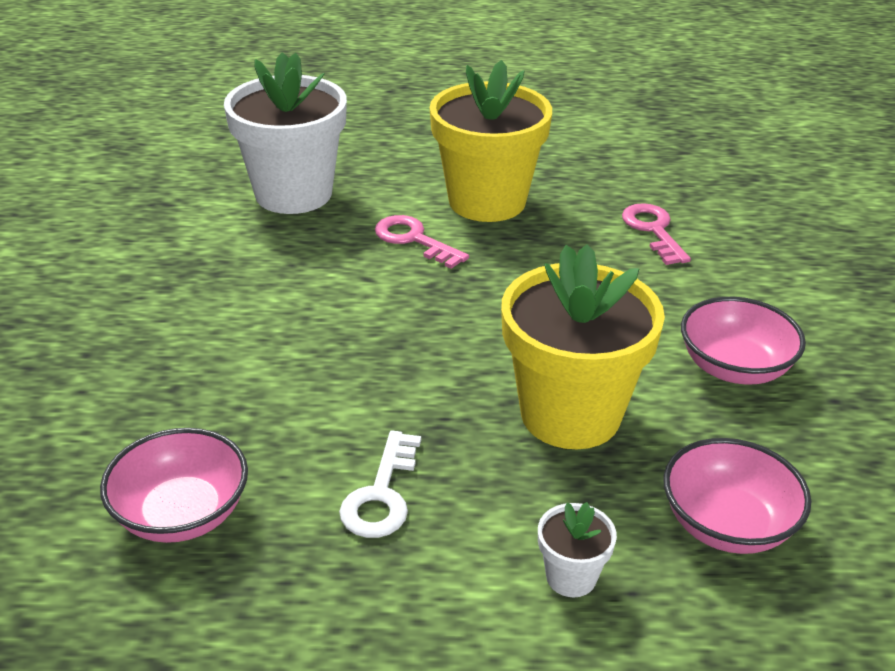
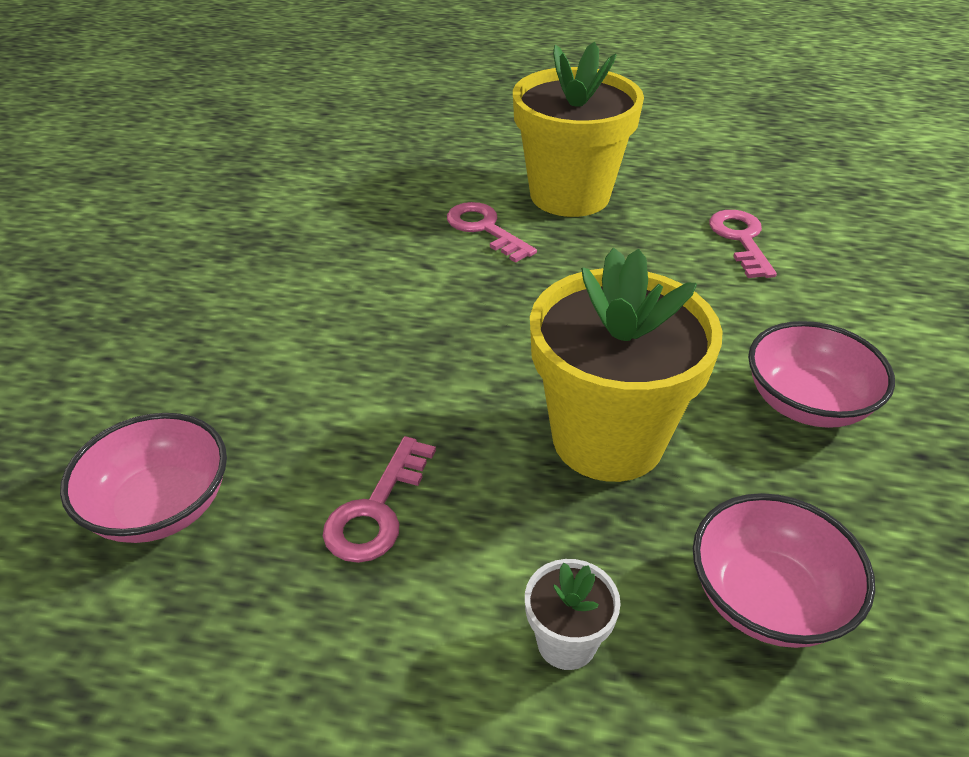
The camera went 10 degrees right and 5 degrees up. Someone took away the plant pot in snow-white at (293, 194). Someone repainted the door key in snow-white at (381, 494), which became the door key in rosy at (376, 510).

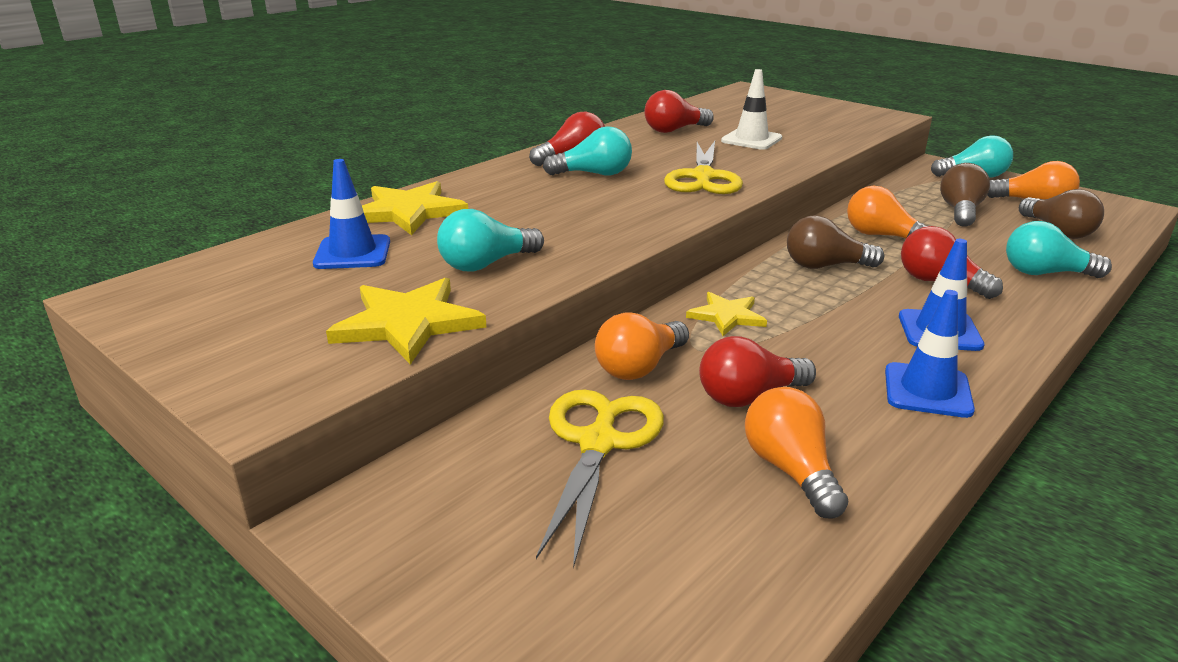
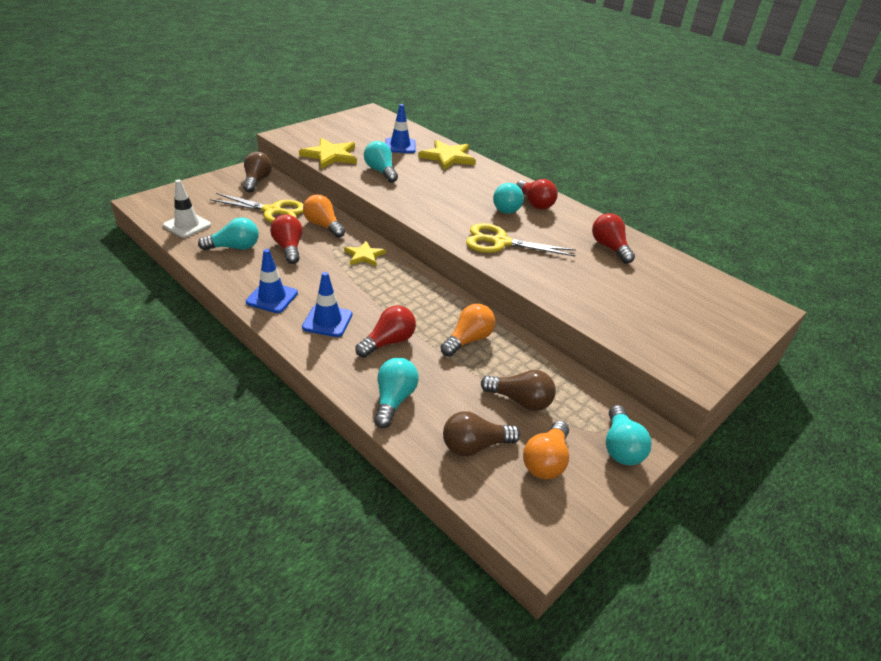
The camera went 90 degrees right and 10 degrees up. Someone carried the traffic cone in snow-white from (751, 140) to (187, 225). Someone carried the light bulb in brown from (825, 266) to (257, 181). Someone repainted the light bulb in orange-coloured at (790, 470), which became the light bulb in teal at (234, 247).

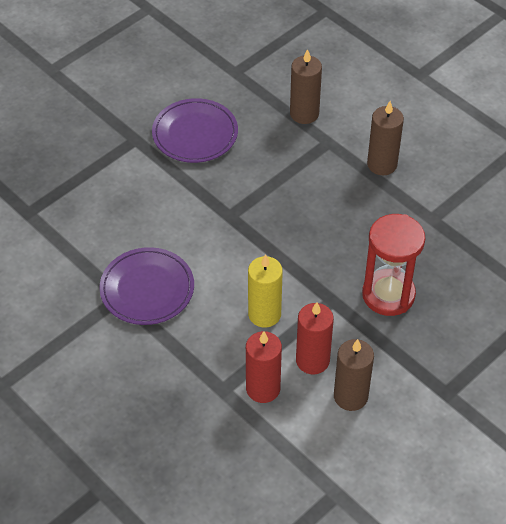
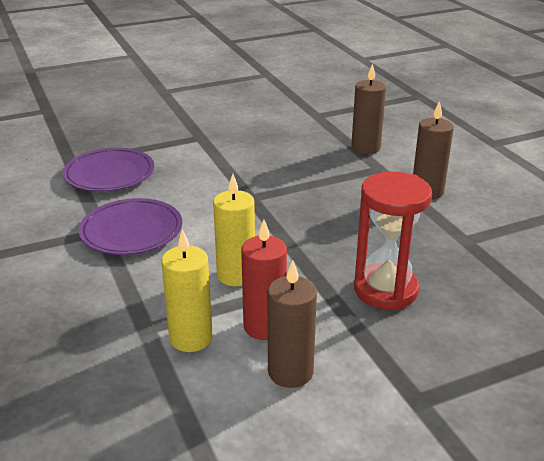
The camera went 20 degrees right and 20 degrees down. Someone carried the plate in violet from (195, 134) to (109, 174). Someone repainted the pillar candle in scarlet at (263, 388), which became the pillar candle in bright yellow at (191, 338).

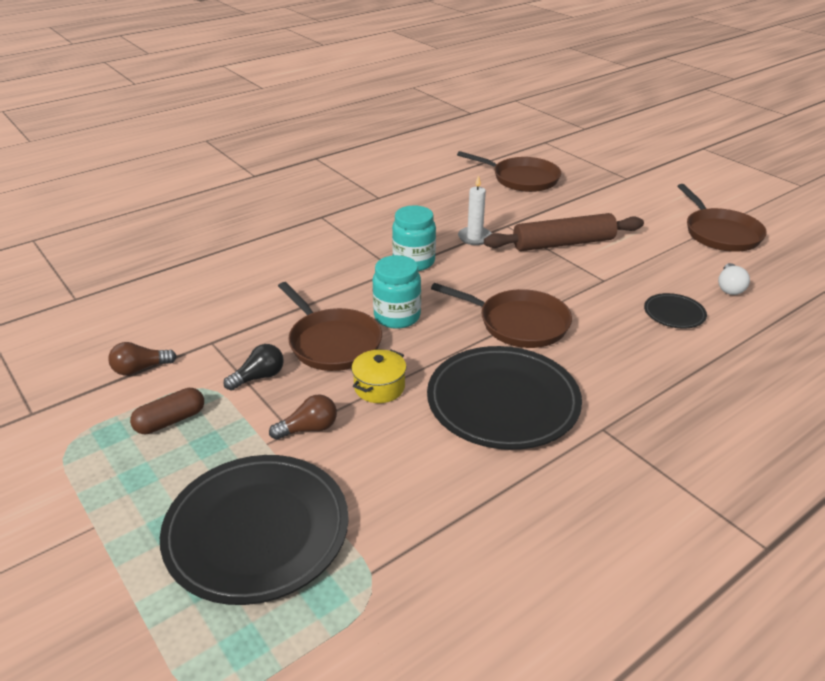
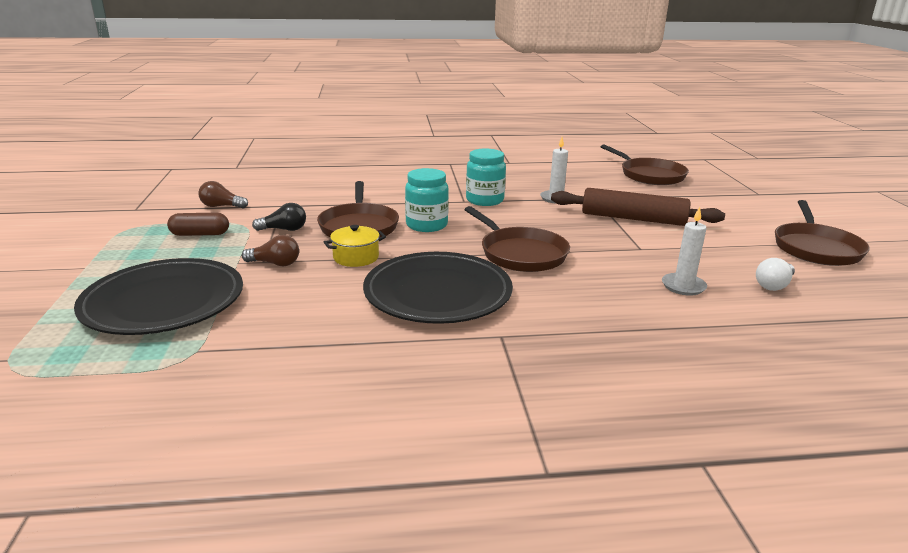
The camera went 30 degrees right and 10 degrees down. Someone swapped the plate in ebony at (674, 314) for the pillar candle in snow-white at (683, 286).

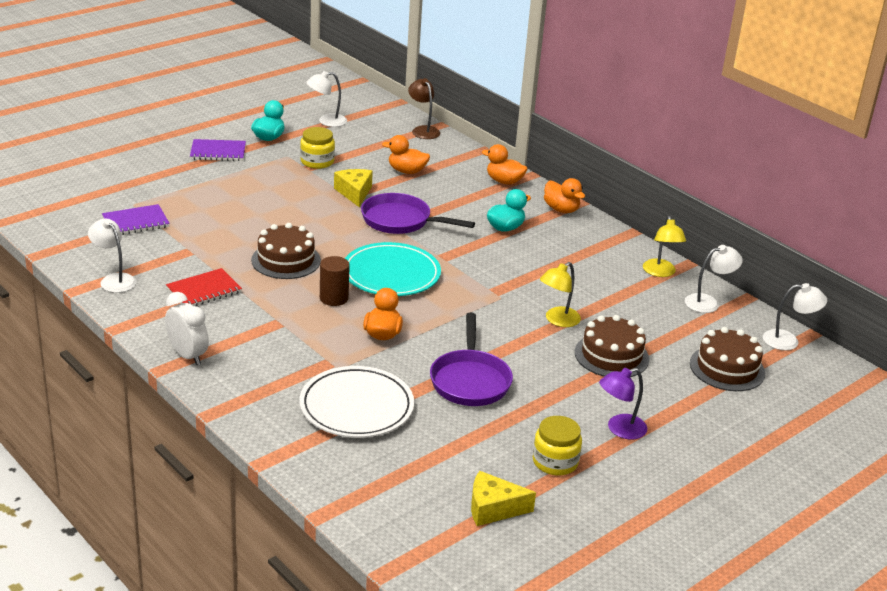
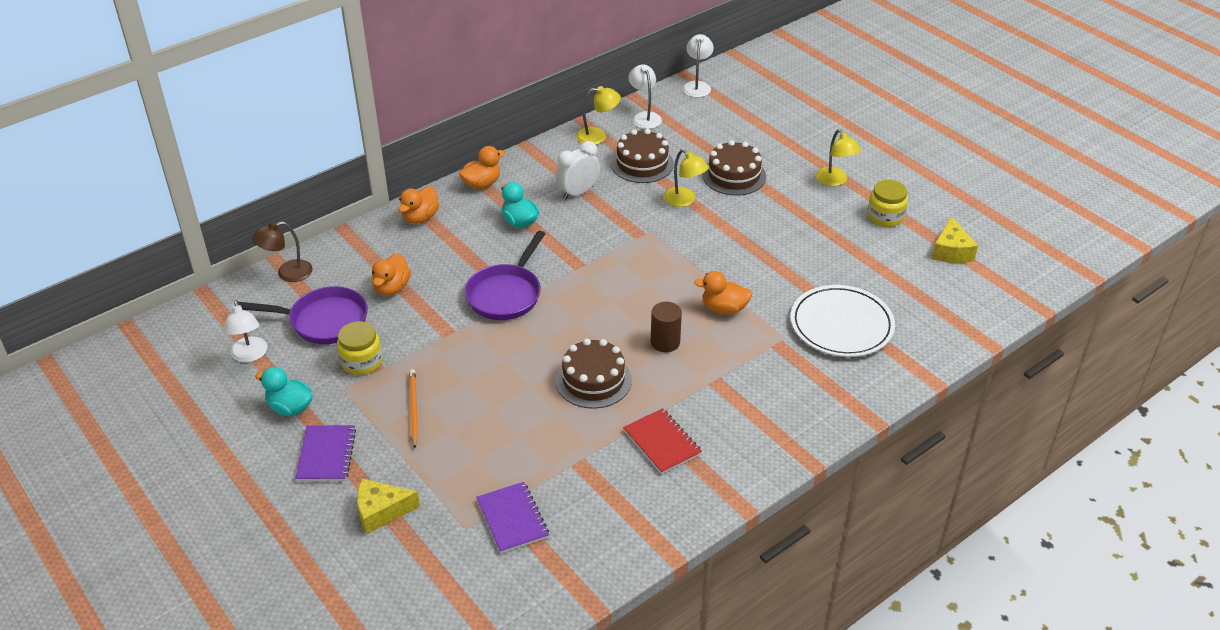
The camera went 85 degrees left and 10 degrees up. Someone took away the reading lamp in snow-white at (114, 279). Someone took away the plate in teal at (391, 274). Someone put down the wooden pencil in orange-coloured at (413, 409). Someone carried the clock in snow-white from (188, 355) to (578, 192). Someone carried the cheese in bright yellow from (354, 193) to (381, 511). Someone carried the skillet in violet from (470, 380) to (323, 321). Someone carried the layer cake in brown from (727, 368) to (642, 163). Someone repainted the reading lamp in violet at (619, 429), which became the reading lamp in bright yellow at (835, 181).

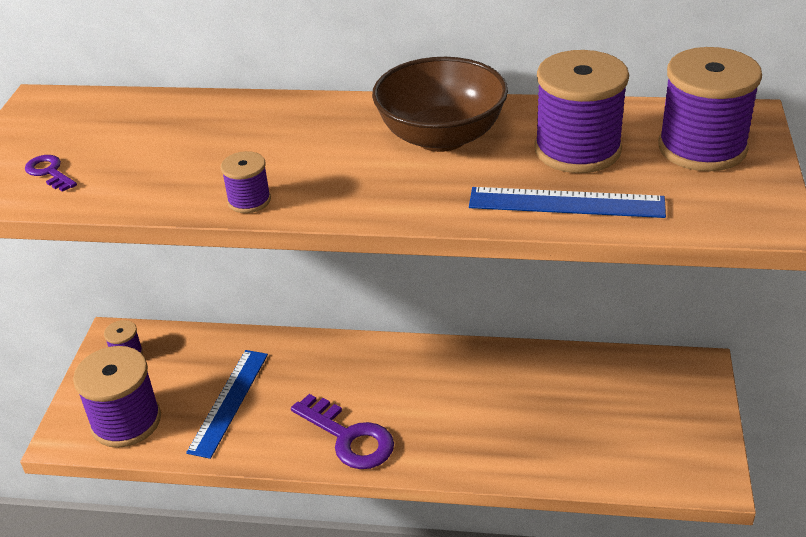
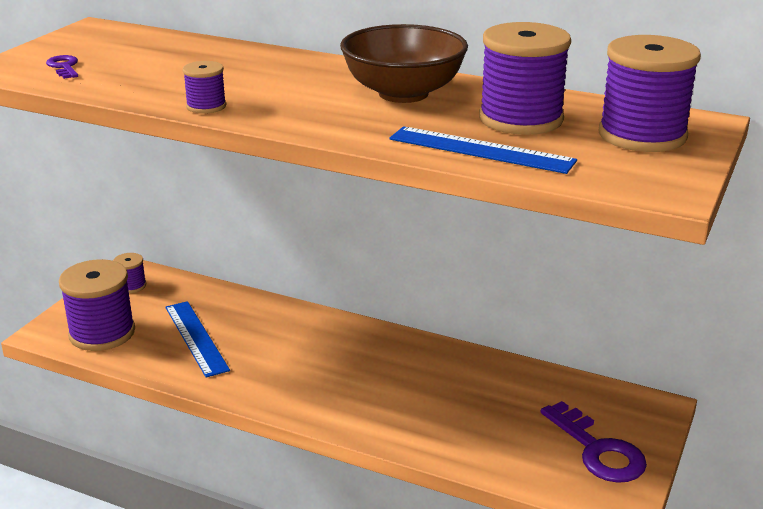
The camera went 15 degrees right and 10 degrees down. Someone carried the door key in violet from (349, 438) to (598, 450). Someone rotated the straightedge in blue at (229, 402) by 60 degrees counterclockwise.

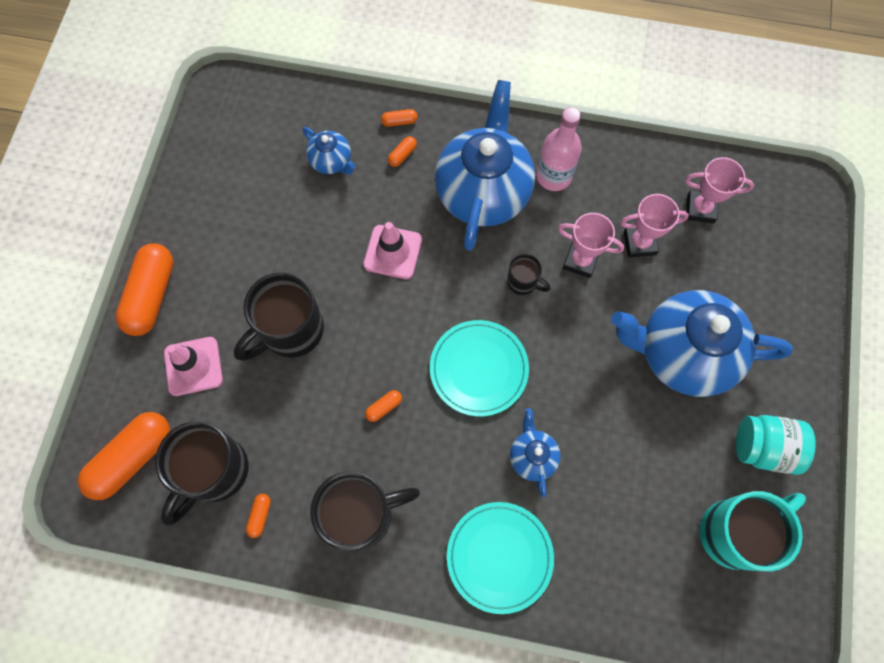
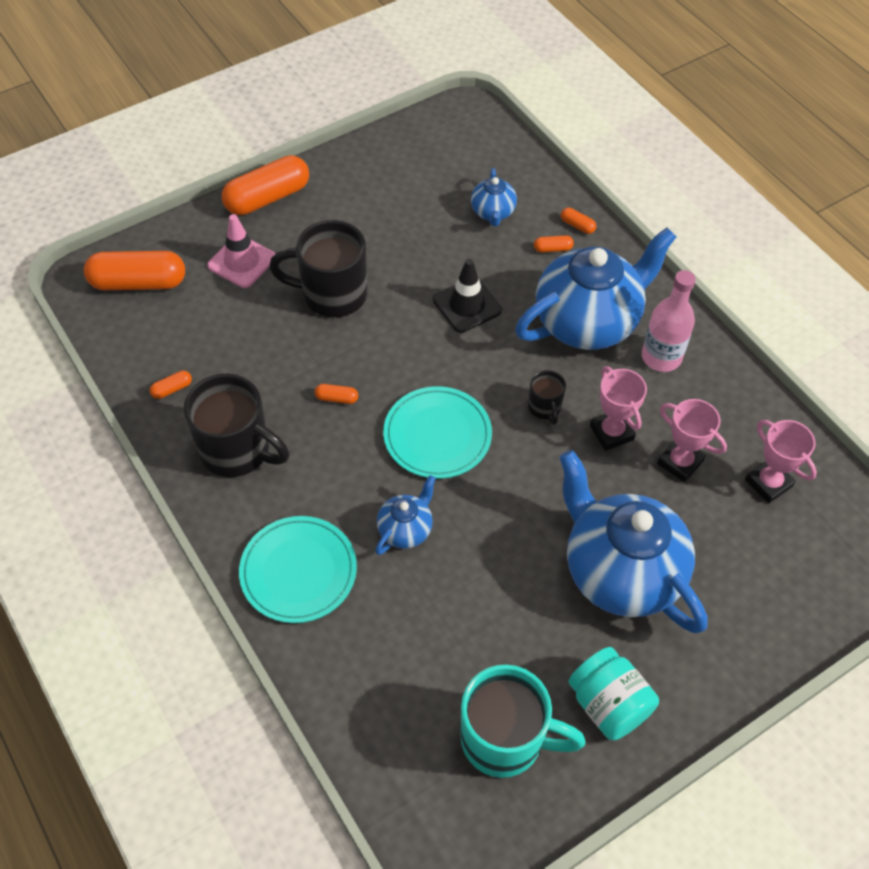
The camera went 45 degrees right and 15 degrees down. Someone took away the mug in ebony at (214, 472). Someone repainted the traffic cone in rosy at (392, 252), which became the traffic cone in ebony at (467, 305).

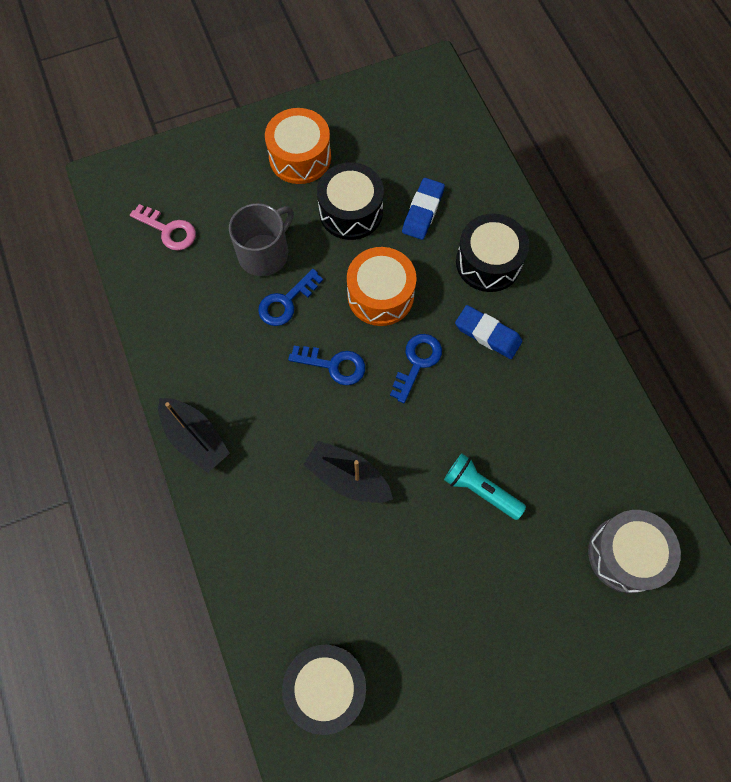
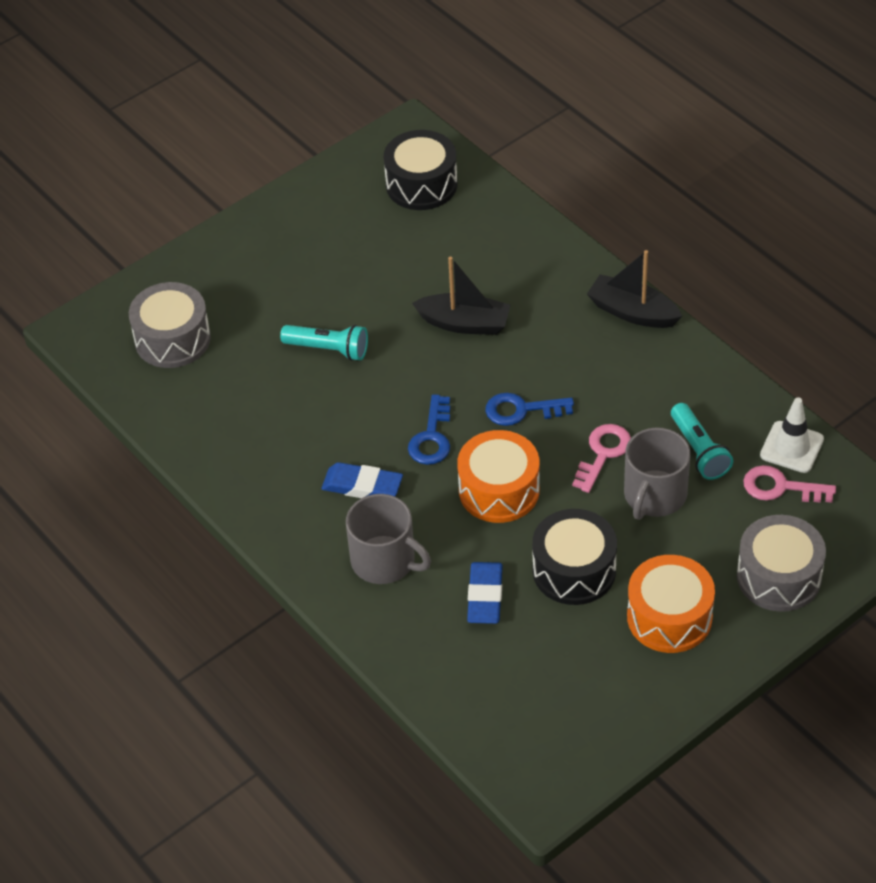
The camera went 165 degrees right and 20 degrees down. Someone put down the flashlight in teal at (699, 451). Someone put down the snare drum in grey at (779, 577). Someone put down the traffic cone in snow-white at (791, 447). Someone swapped the snare drum in ebony at (488, 262) for the mug in grey at (384, 561). Someone repainted the door key in blue at (286, 302), which became the door key in rosy at (603, 453).

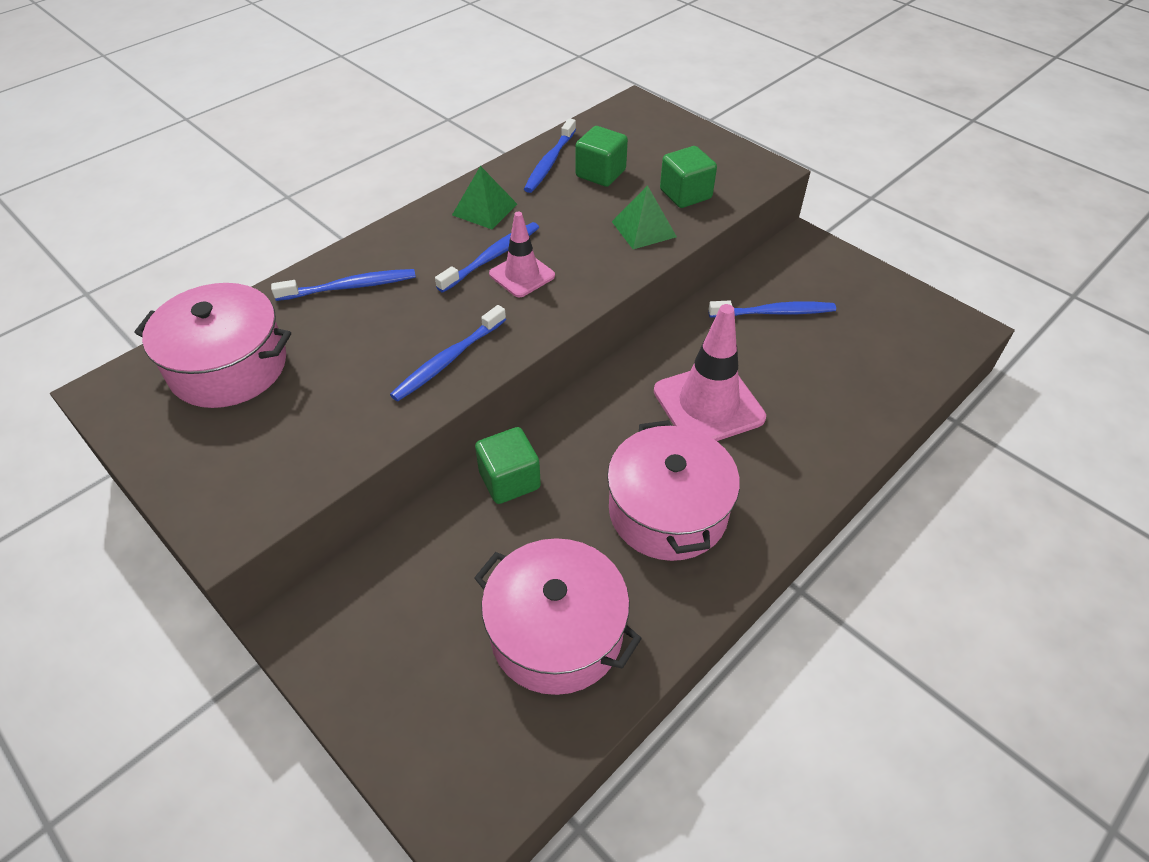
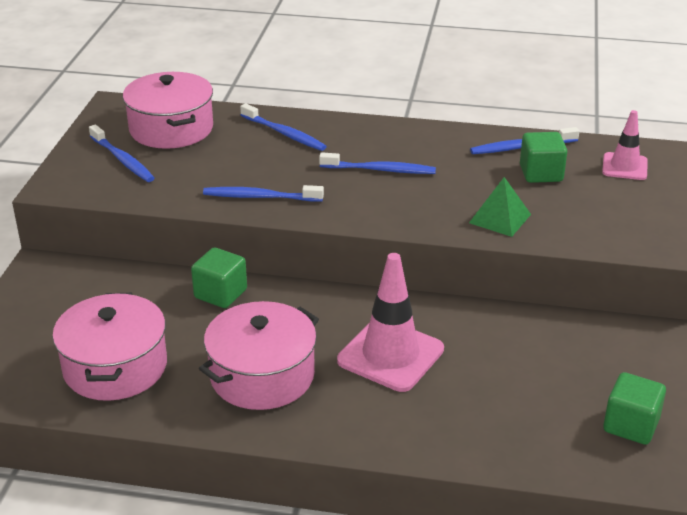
The camera went 55 degrees right and 15 degrees down. Someone took away the solid pyramid in emerald at (484, 209). Someone carried the traffic cone in rosy from (522, 275) to (624, 167). Someone carried the cube in emerald from (685, 194) to (631, 425). Someone carried the tooth brush in blue from (774, 312) to (122, 160).

